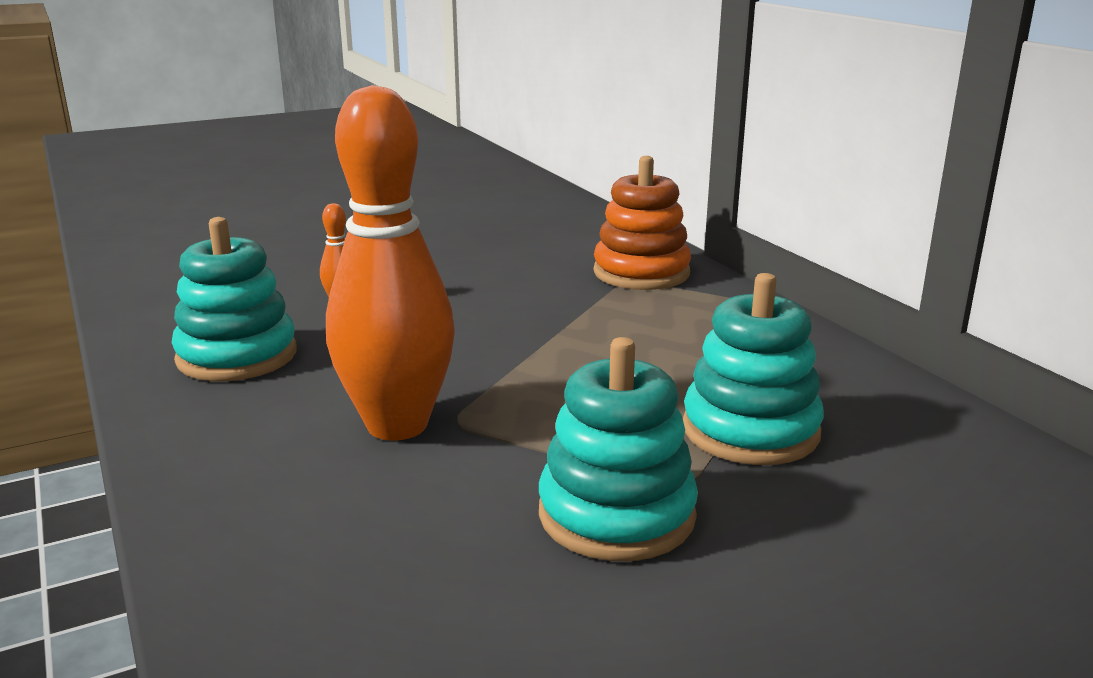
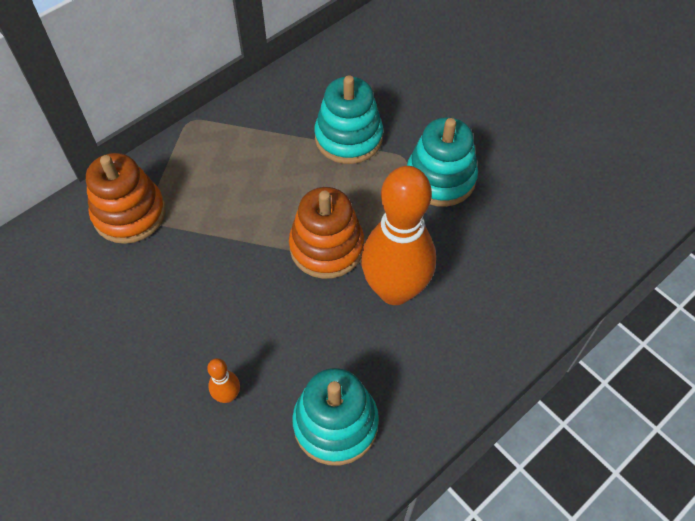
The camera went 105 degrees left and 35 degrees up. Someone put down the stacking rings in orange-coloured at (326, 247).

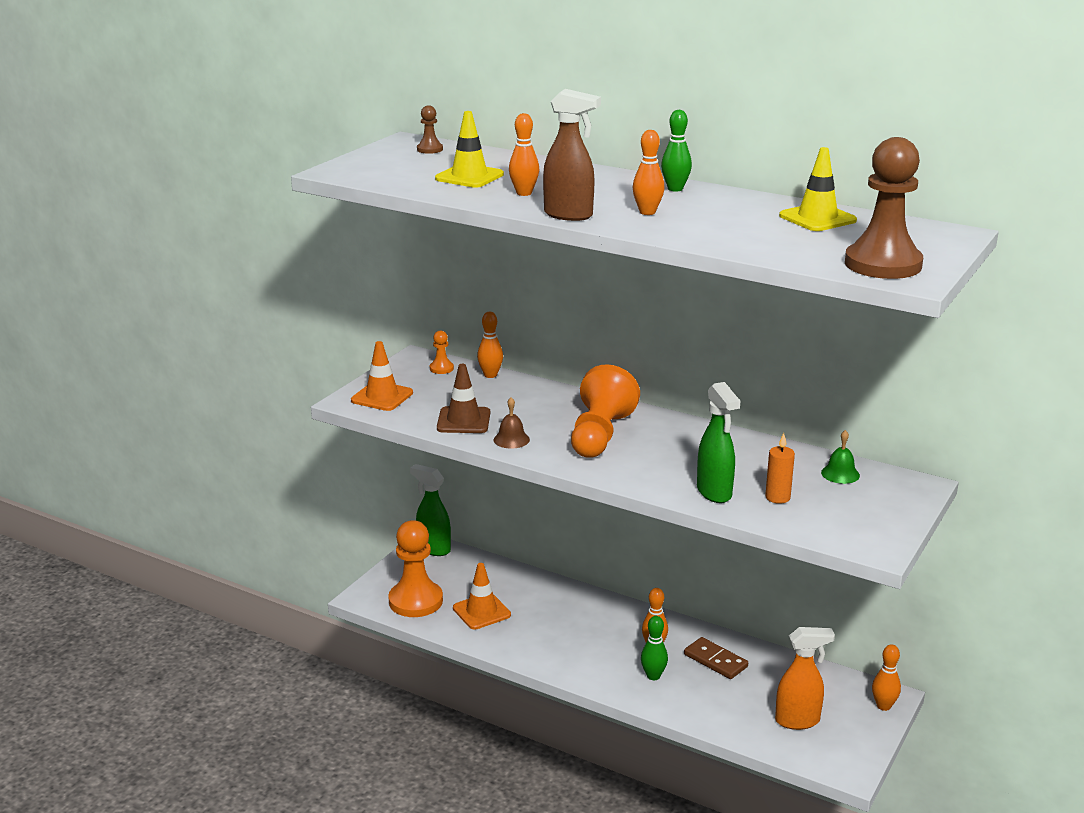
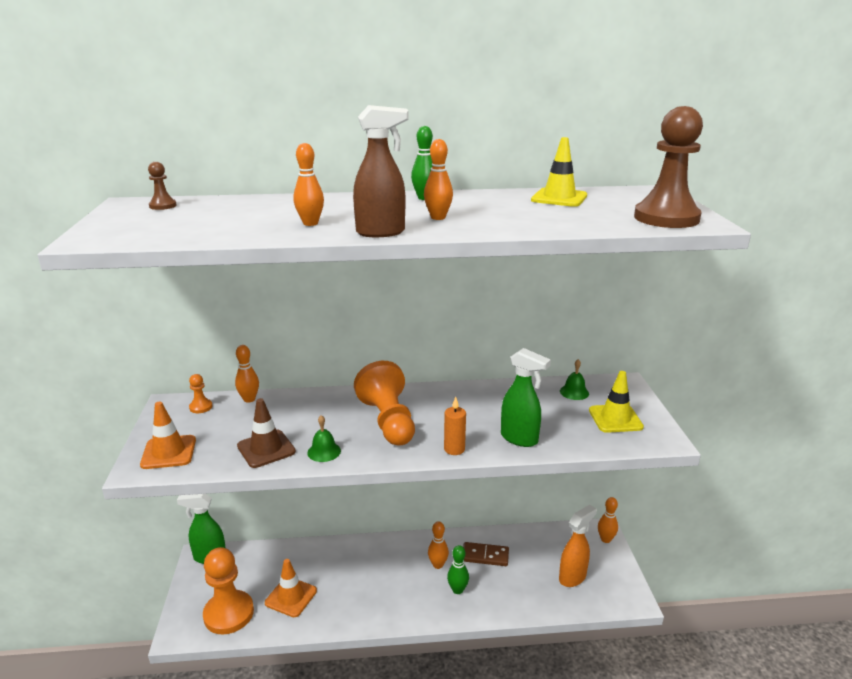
The camera went 35 degrees left and 0 degrees up. Someone carried the traffic cone in bright yellow from (469, 177) to (615, 419). Someone carried the pillar candle in orange-coloured from (777, 497) to (454, 449). Someone repainted the bell in brown at (511, 439), which became the bell in emerald at (324, 451).

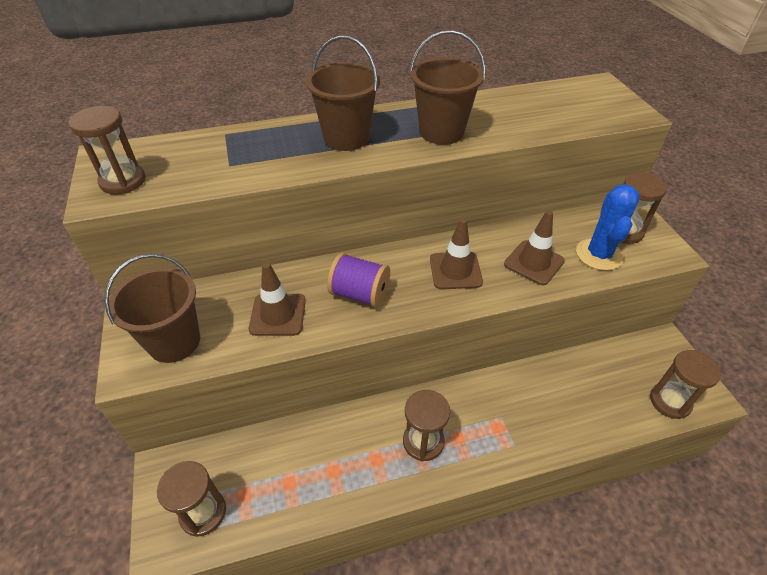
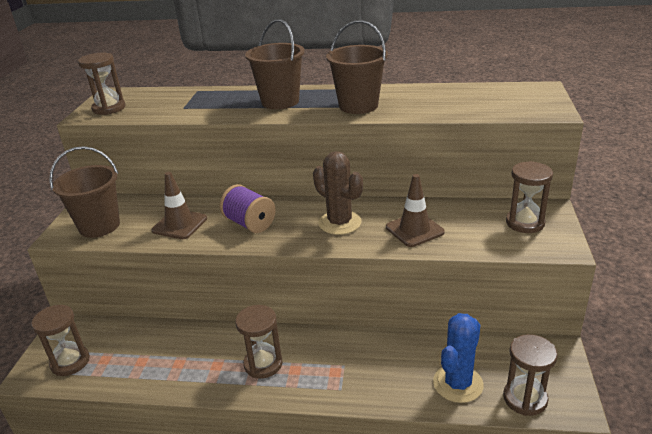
The camera went 25 degrees right and 15 degrees down. Someone carried the cactus in blue from (599, 254) to (458, 384). Someone swapped the traffic cone in brown at (455, 271) for the cactus in brown at (339, 223).

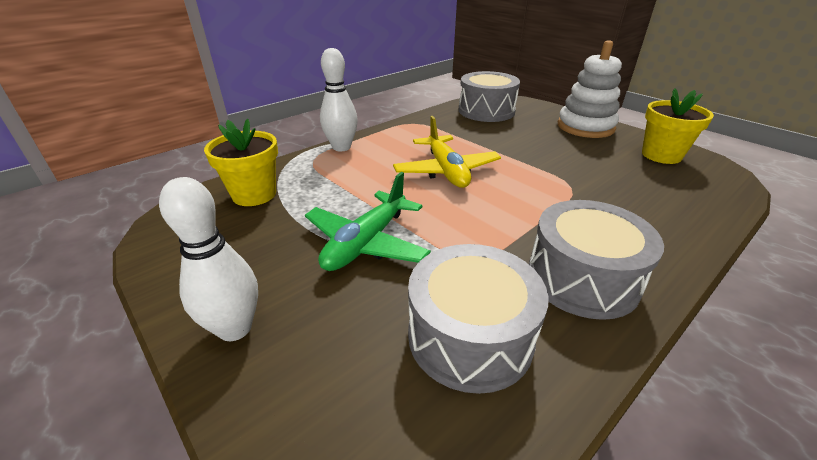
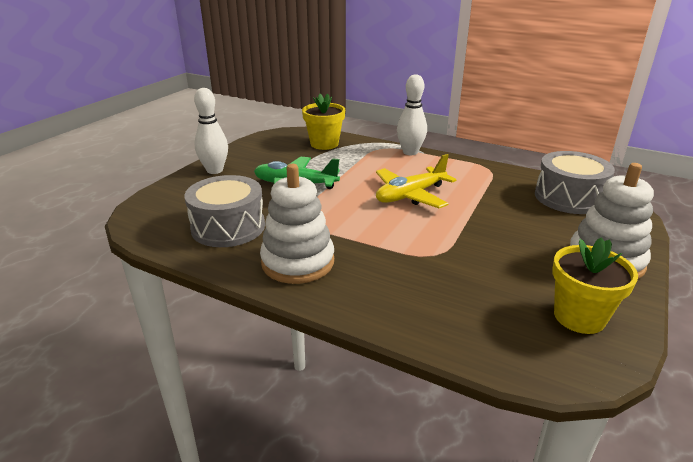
The camera went 70 degrees right and 5 degrees down. Someone swapped the snare drum in grey at (582, 278) for the stacking rings in snow-white at (298, 262).

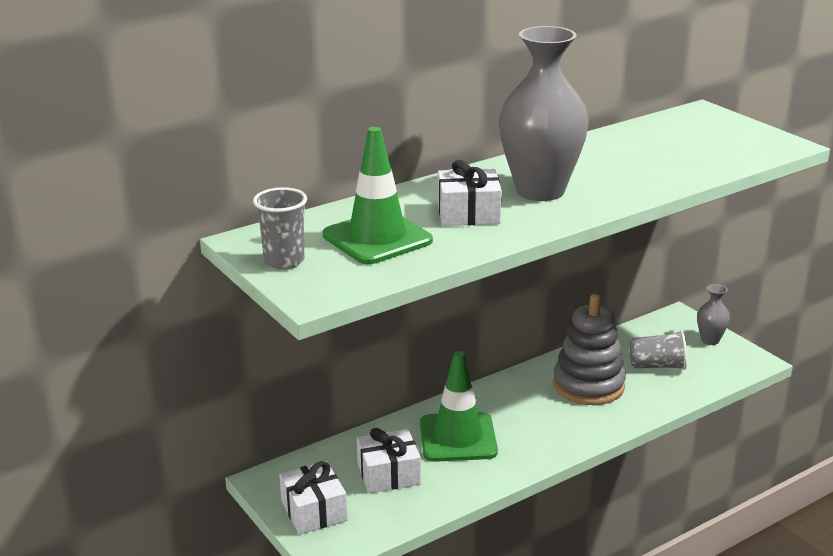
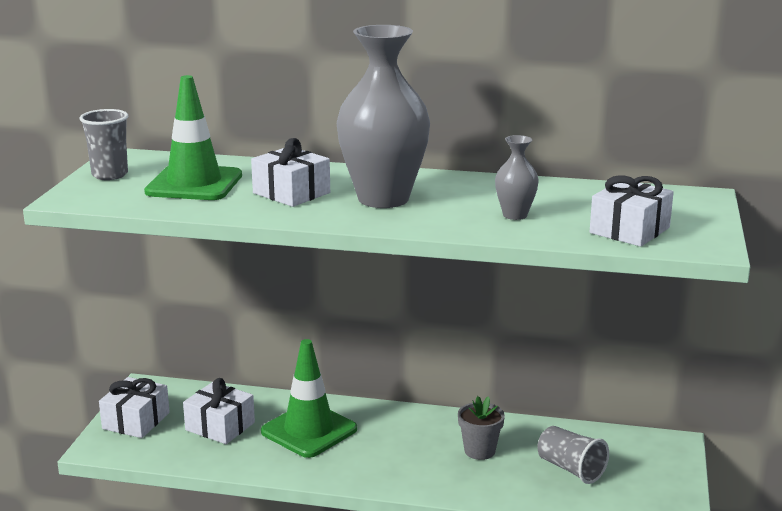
The camera went 45 degrees right and 5 degrees down. Someone put down the wrapped gift in snow-white at (629, 230). Someone carried the vase in grey from (710, 340) to (515, 215). Someone swapped the stacking rings in grey at (588, 385) for the plant pot in grey at (479, 451).

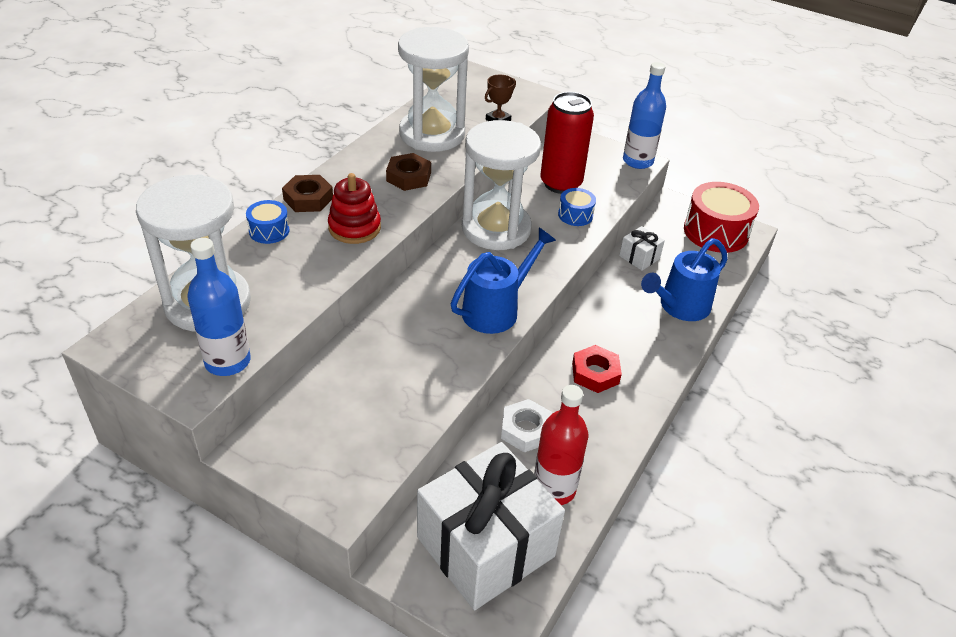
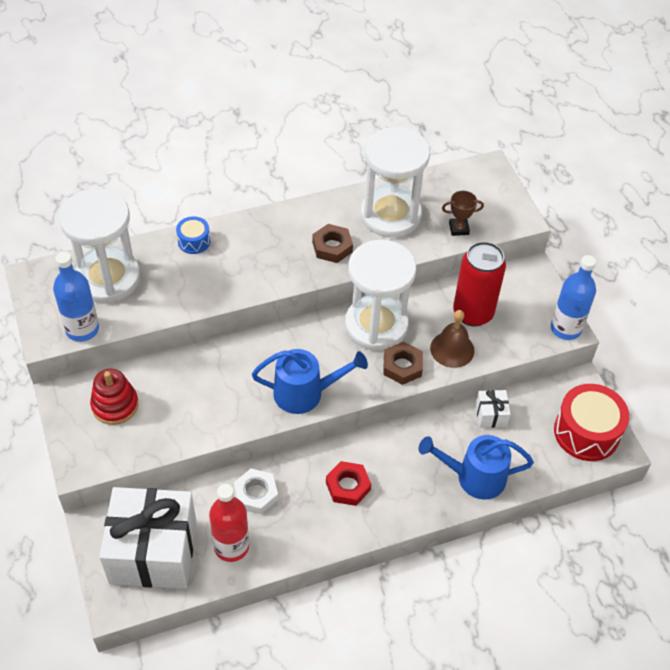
The camera went 40 degrees right and 10 degrees up. Someone carried the hexagon nut in brown from (308, 198) to (402, 366). Someone carried the stacking rings in scarlet from (354, 228) to (115, 405). Someone swapped the snare drum in blue at (575, 215) for the bell in brown at (452, 349).

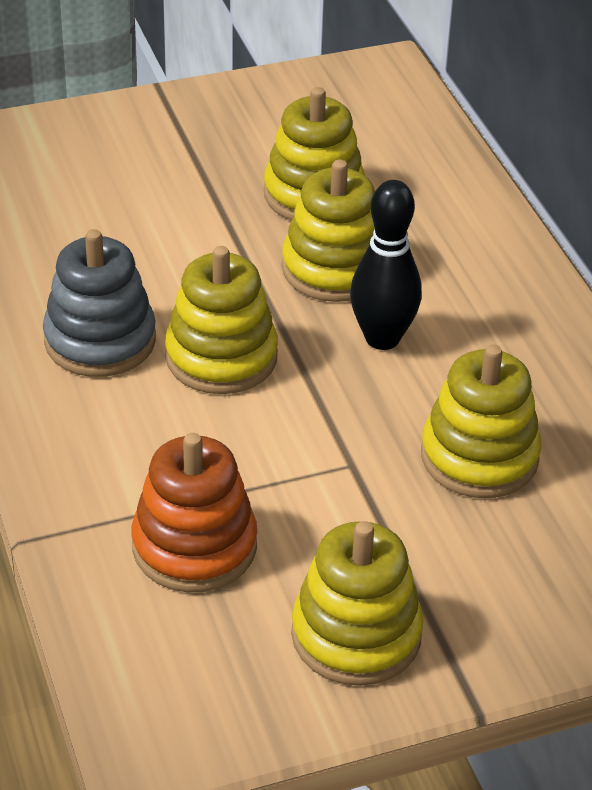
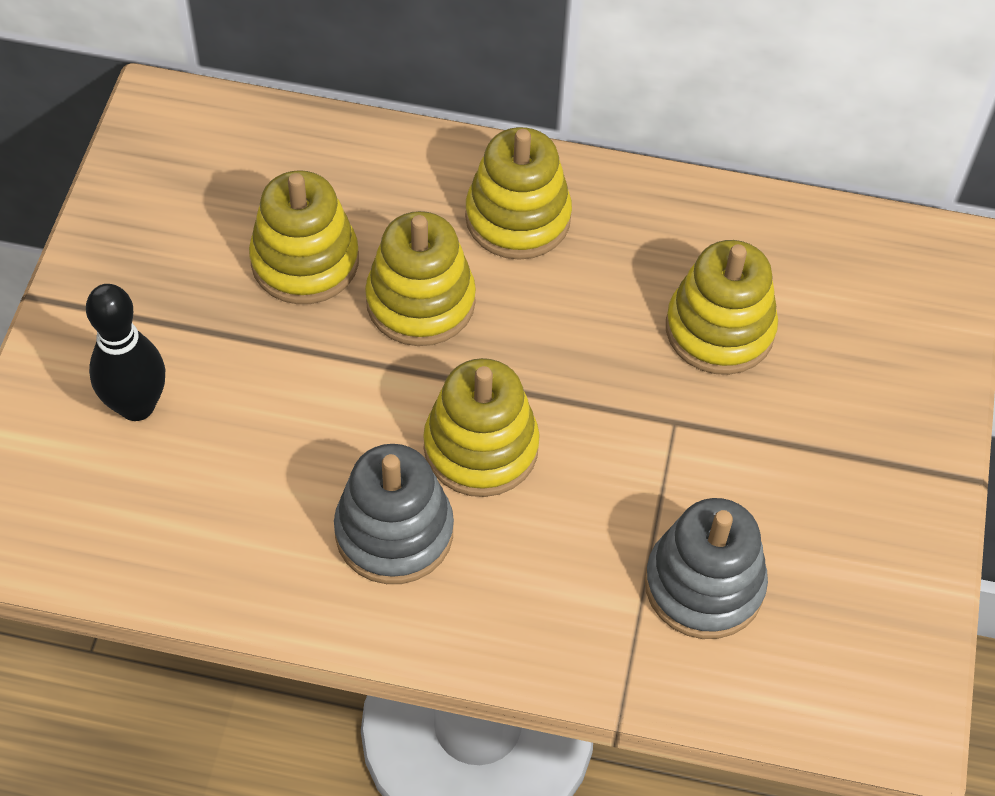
The camera went 60 degrees left and 15 degrees up. Someone carried the stacking rings in bright yellow from (356, 635) to (518, 218). Someone carried the tenpin in ebony from (382, 338) to (137, 406). Someone repainted the stacking rings in orange-coloured at (194, 546), which became the stacking rings in grey at (704, 585).

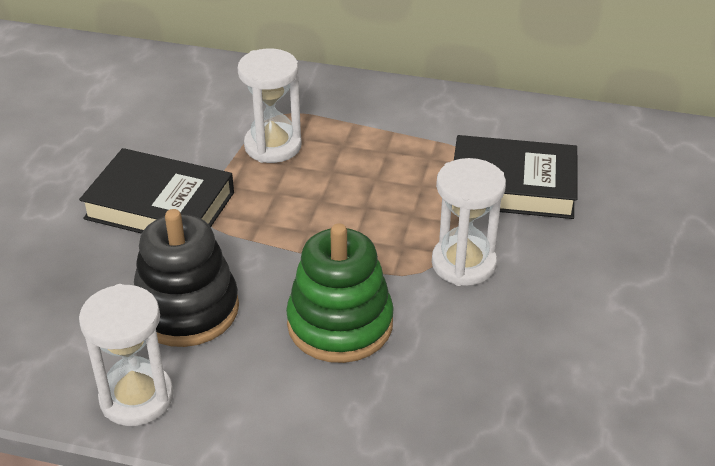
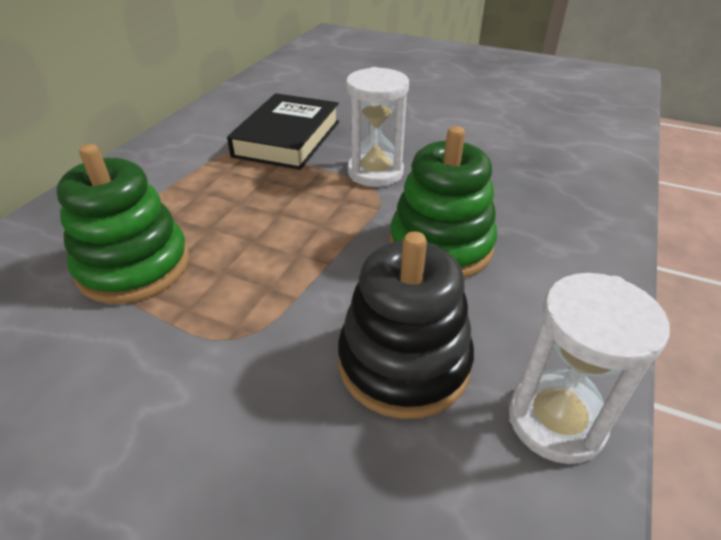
The camera went 80 degrees left and 0 degrees up. Someone took away the hardback in ebony at (160, 205). Someone swapped the sandglass in snow-white at (273, 146) for the stacking rings in emerald at (134, 266).

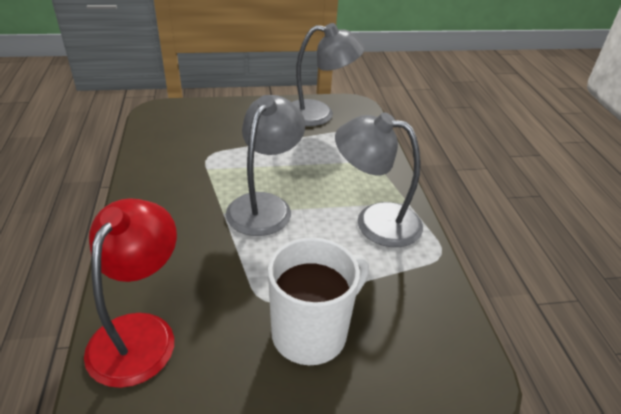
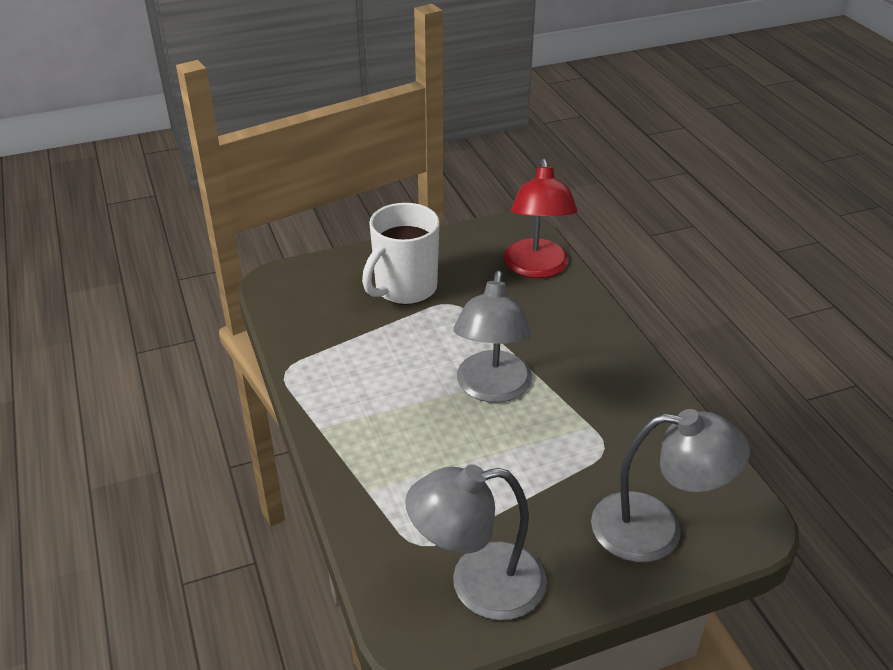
The camera went 170 degrees right and 0 degrees up. Someone carried the reading lamp in grey from (375, 221) to (656, 529).

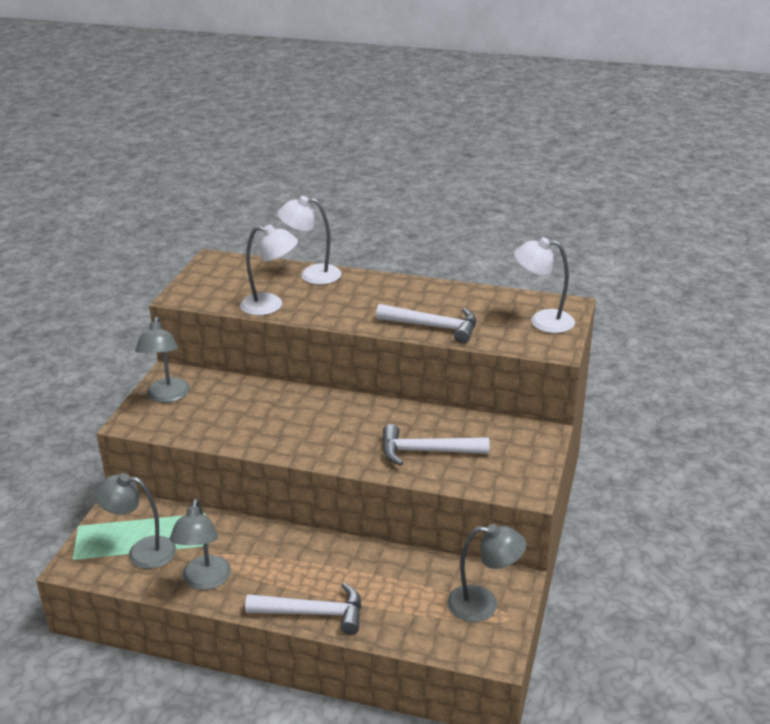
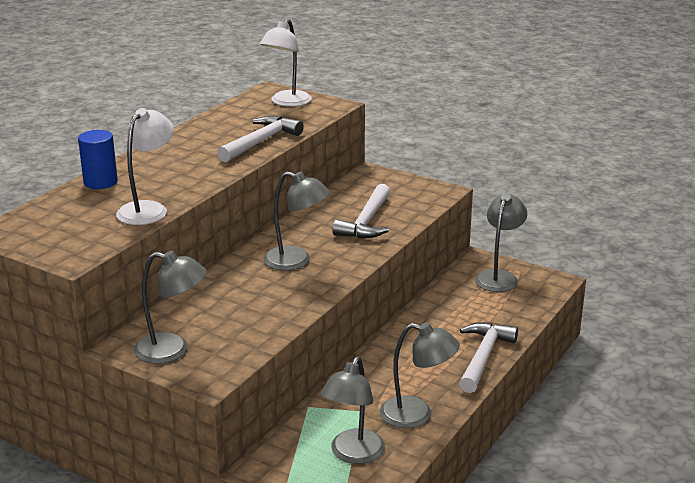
The camera went 75 degrees left and 5 degrees down. Someone put down the reading lamp in grey at (296, 261). Someone swapped the reading lamp in snow-white at (312, 275) for the cylinder shape in blue at (100, 182).

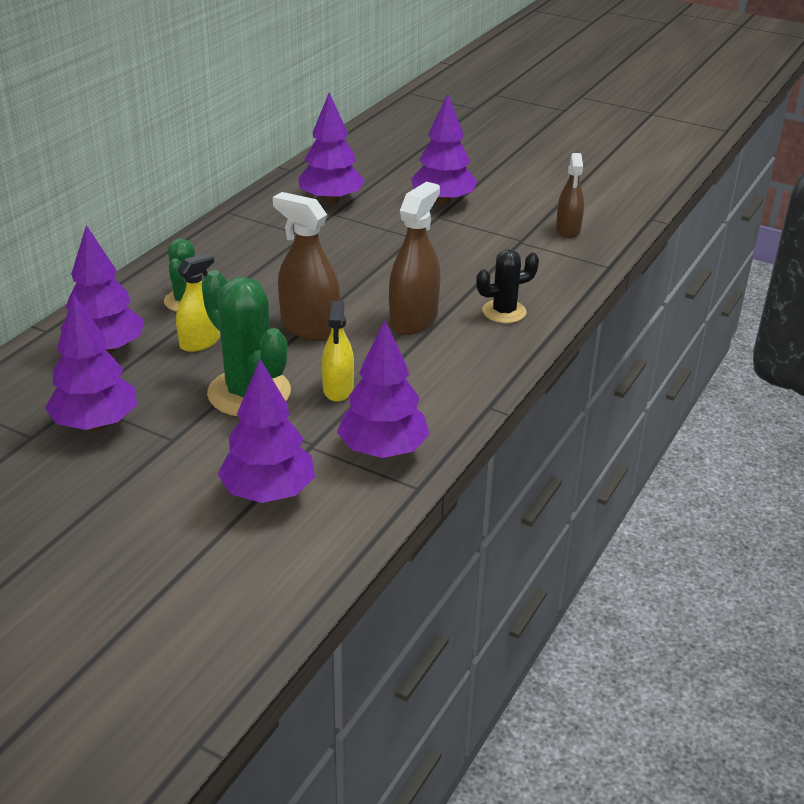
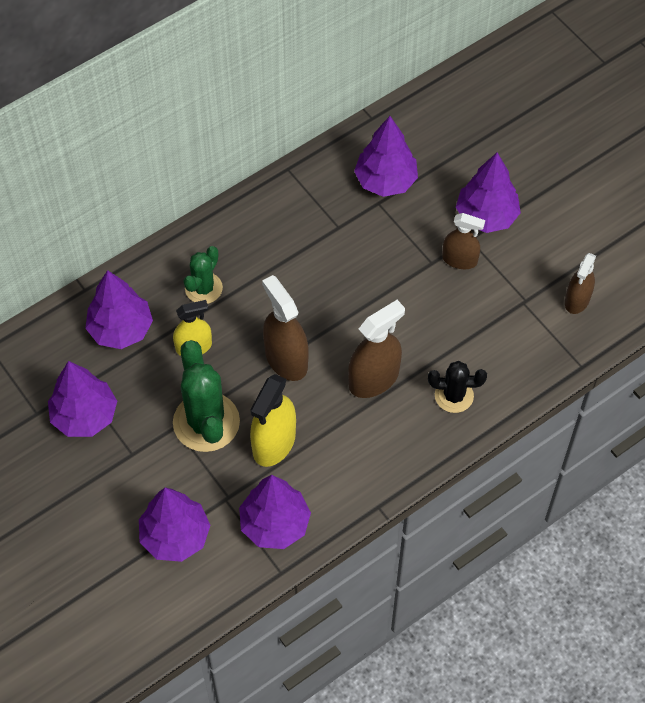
The camera went 25 degrees right and 25 degrees up. Someone put down the spray bottle in brown at (459, 259). Someone scaled the spray bottle in bright yellow at (338, 389) by 1.53.

